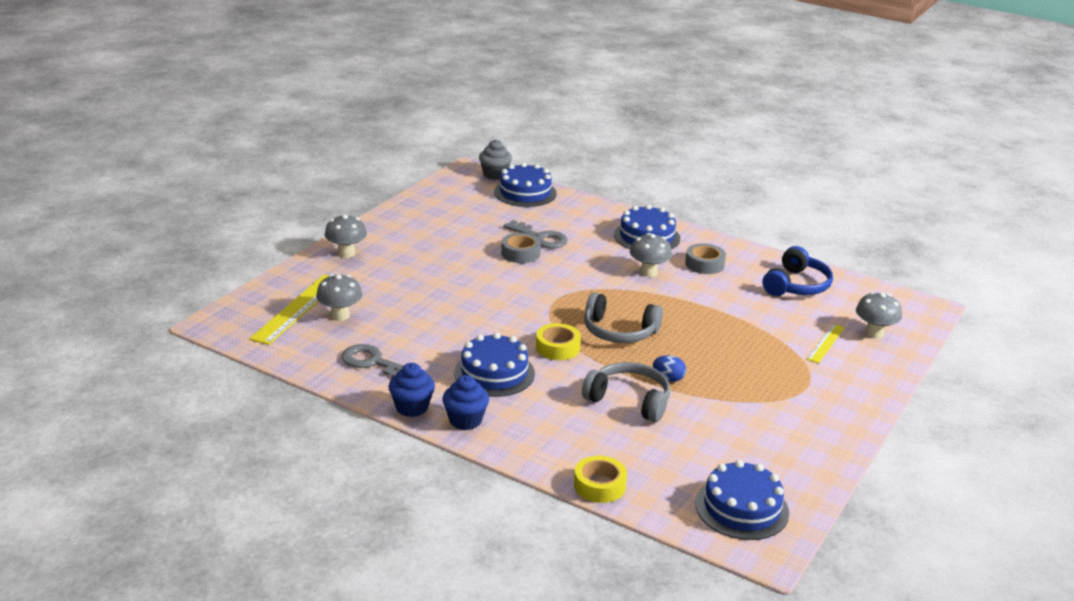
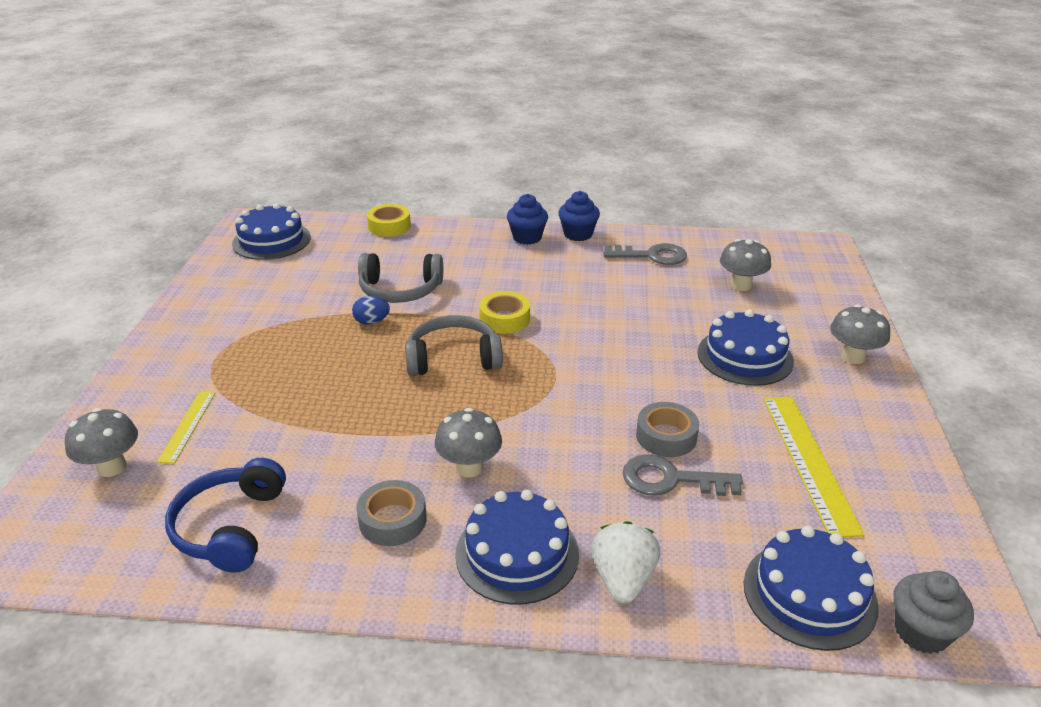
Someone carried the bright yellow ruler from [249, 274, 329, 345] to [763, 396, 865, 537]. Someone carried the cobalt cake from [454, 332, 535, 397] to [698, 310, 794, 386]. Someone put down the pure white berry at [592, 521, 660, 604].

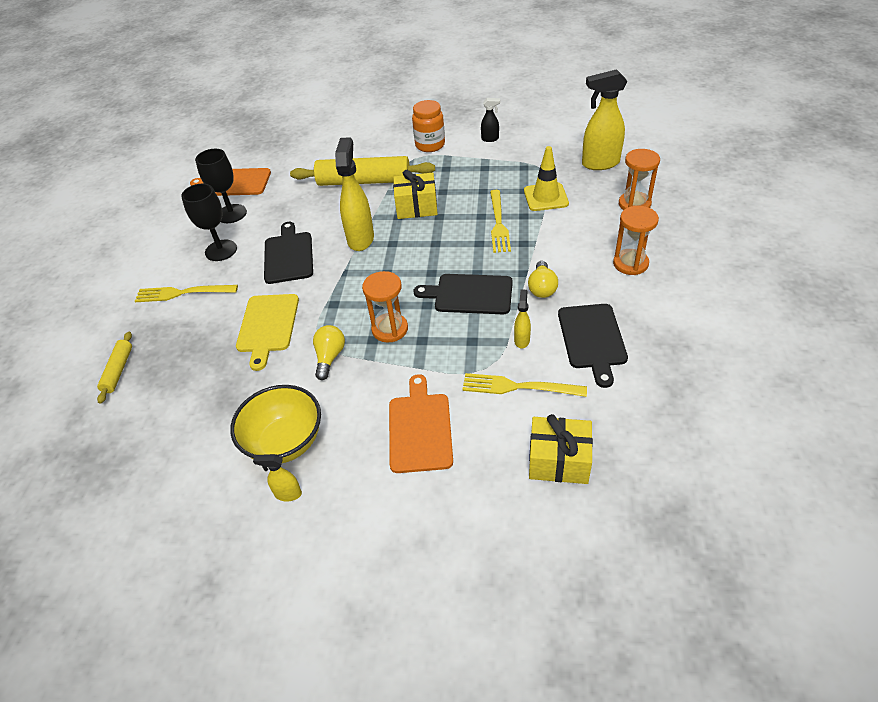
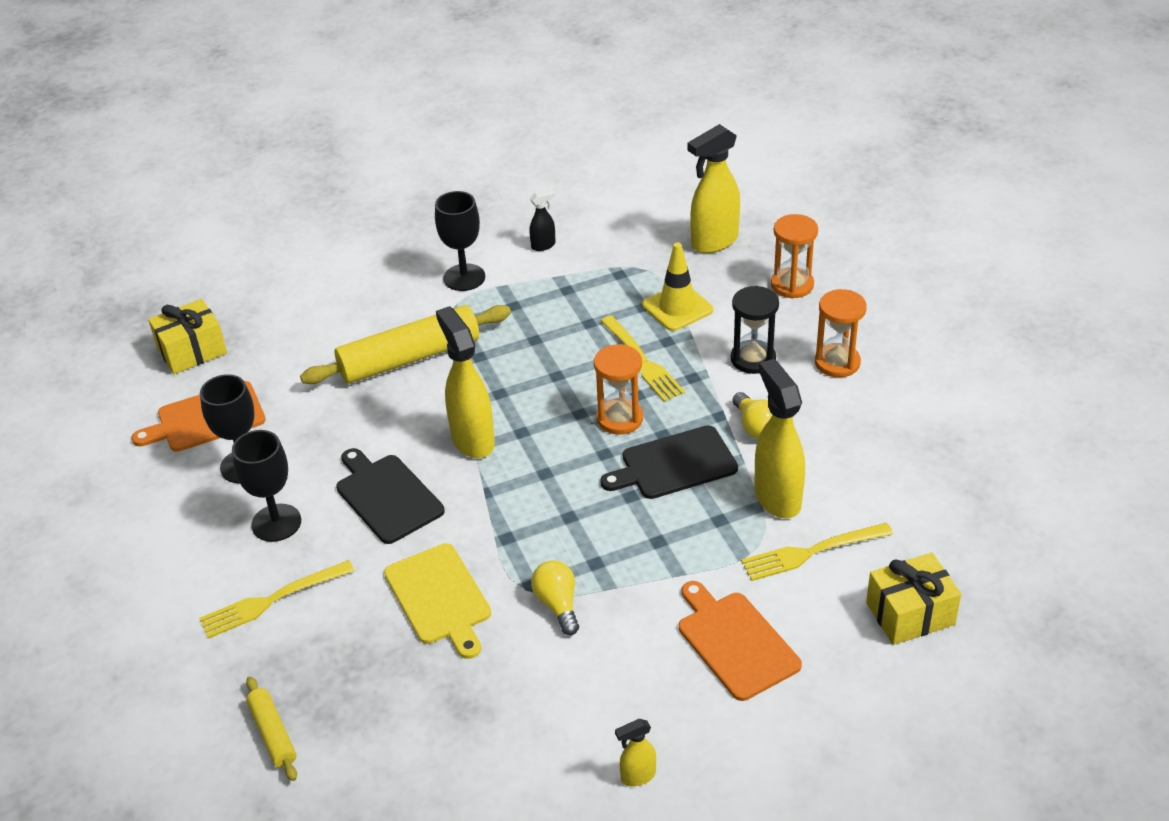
Someone took away the bright yellow serving bowl at [230, 385, 321, 463]. Someone carried the orange sand timer from [362, 271, 408, 343] to [594, 344, 643, 435]. Someone carried the bright yellow present from [393, 170, 438, 219] to [148, 299, 227, 374]. Someone swapped the orange jar at [412, 100, 445, 152] for the ebony wine glass at [435, 191, 485, 291]. Someone scaled the bright yellow sprayer at [514, 290, 531, 349] by 2.06. Someone took away the ebony bread board at [558, 304, 628, 388]. Someone put down the ebony sand timer at [731, 286, 779, 374].

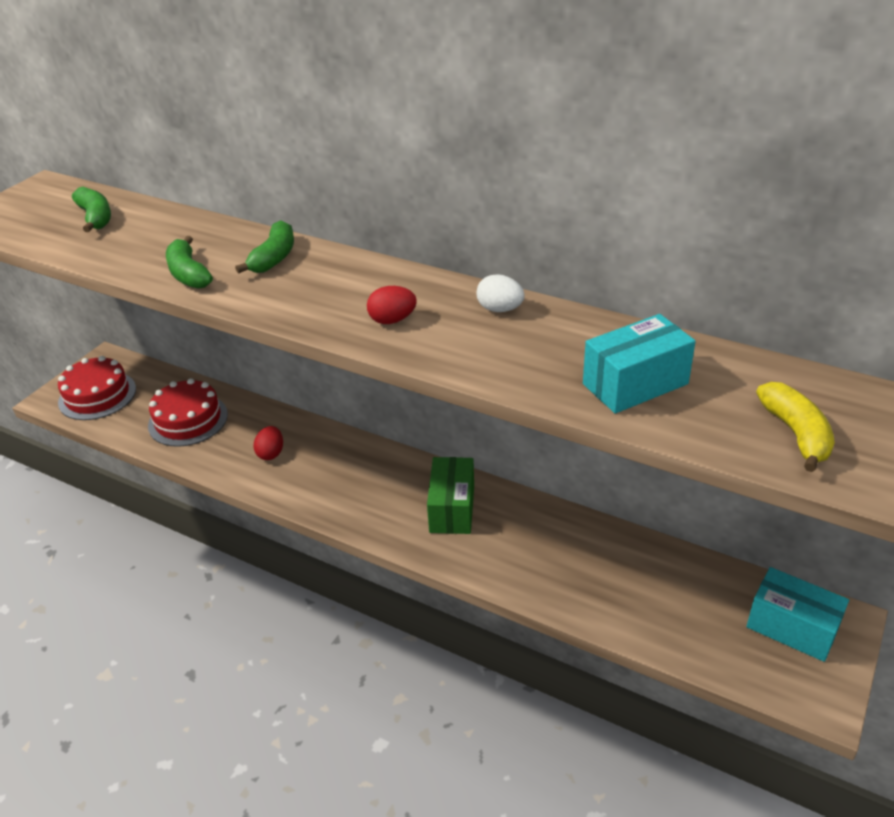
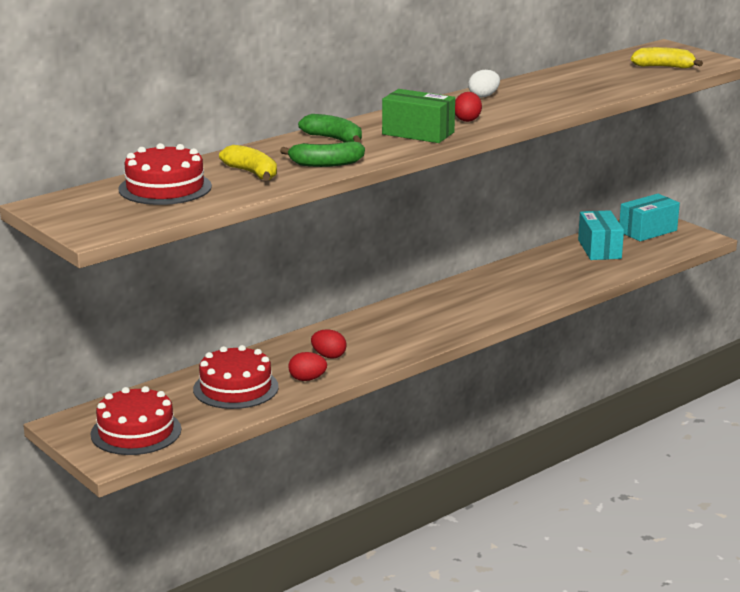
Someone swapped the leaf-green banana at [72, 187, 111, 232] for the scarlet cake at [118, 143, 212, 205]. Someone carried the leaf-green parcel from [427, 457, 474, 534] to [382, 89, 455, 143]. Someone carried the turquoise parcel from [583, 314, 696, 414] to [578, 210, 624, 260]. Someone put down the bright yellow banana at [219, 145, 277, 181]. Someone put down the scarlet toy egg at [288, 352, 327, 381].

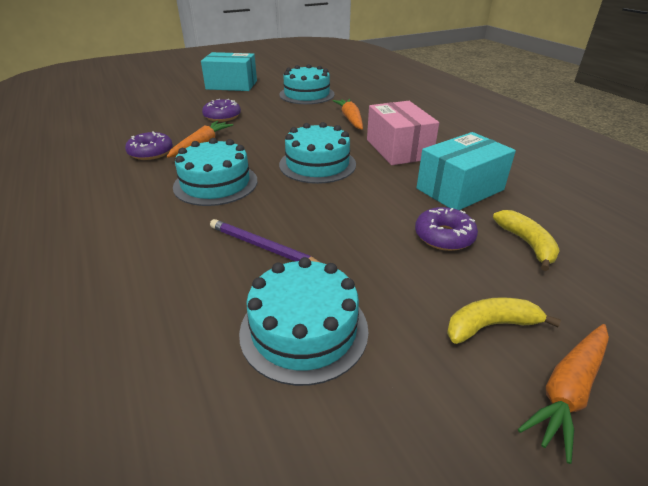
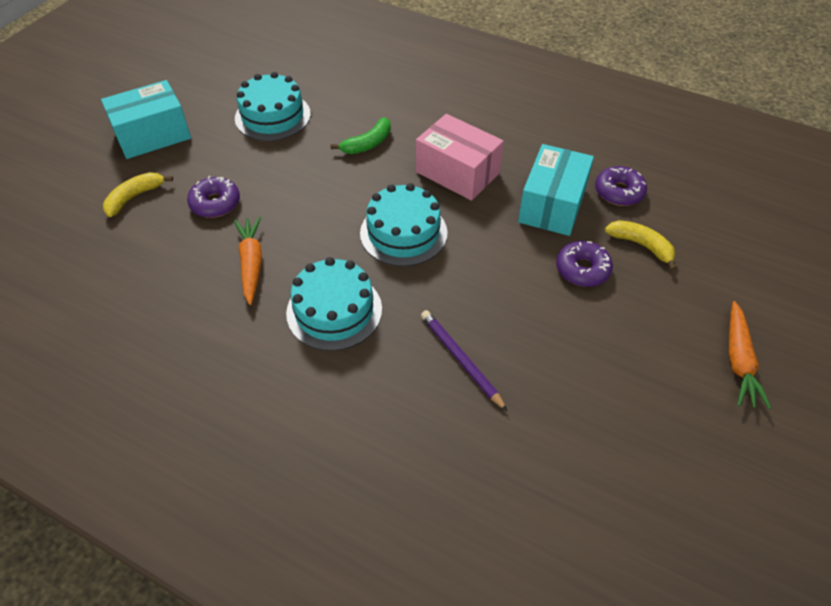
Someone carried the violet donut from [125, 131, 173, 160] to [595, 166, 647, 206]. Someone rotated the violet pencil at [210, 219, 321, 263] by 60 degrees clockwise. Someone took away the turquoise cake at [239, 257, 368, 386]. Someone swapped the orange root vegetable at [333, 99, 363, 129] for the leaf-green banana at [330, 117, 391, 154]. Someone carried the bright yellow banana from [447, 297, 561, 344] to [103, 172, 173, 217].

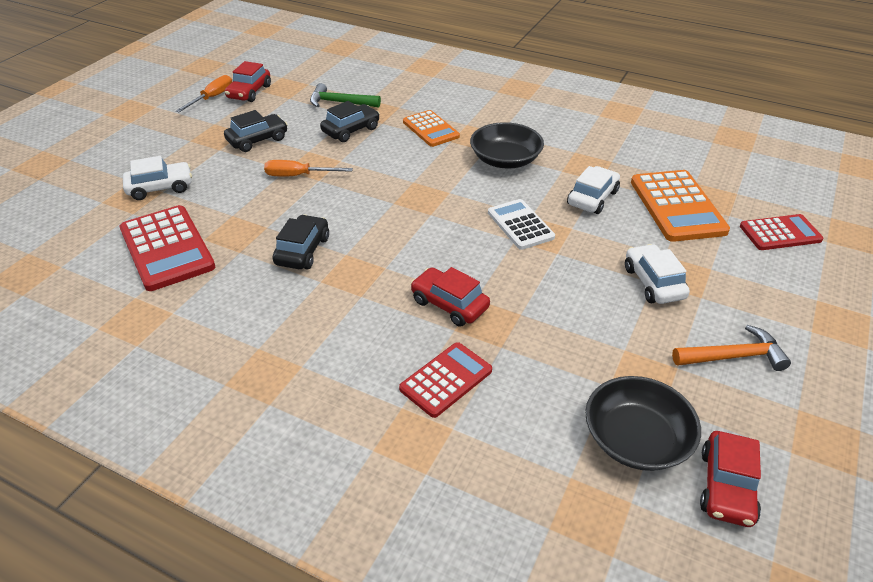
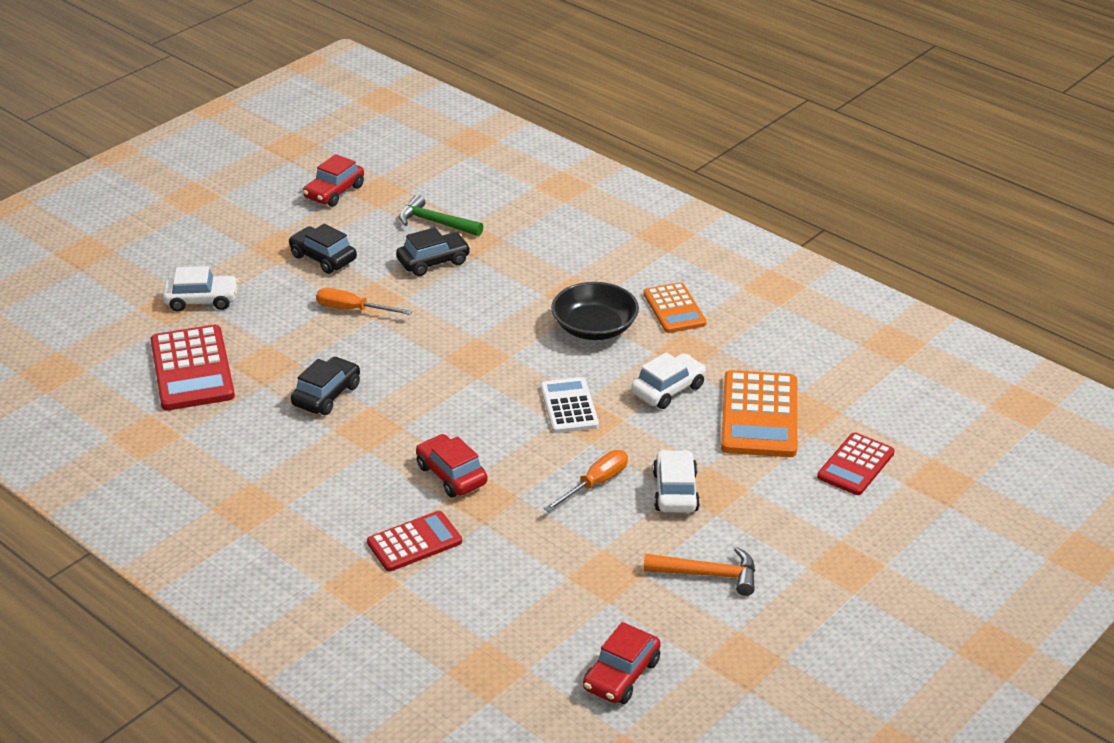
Someone carried the orange screwdriver from [176, 75, 232, 112] to [544, 450, 628, 512]. Someone rotated the ebony car at [224, 110, 288, 152] by 120 degrees counterclockwise. Someone carried the orange calculator from [403, 110, 460, 147] to [644, 282, 707, 333]. Someone took away the ebony serving bowl at [585, 376, 701, 471]. Someone rotated the scarlet calculator at [740, 214, 823, 250] by 120 degrees clockwise.

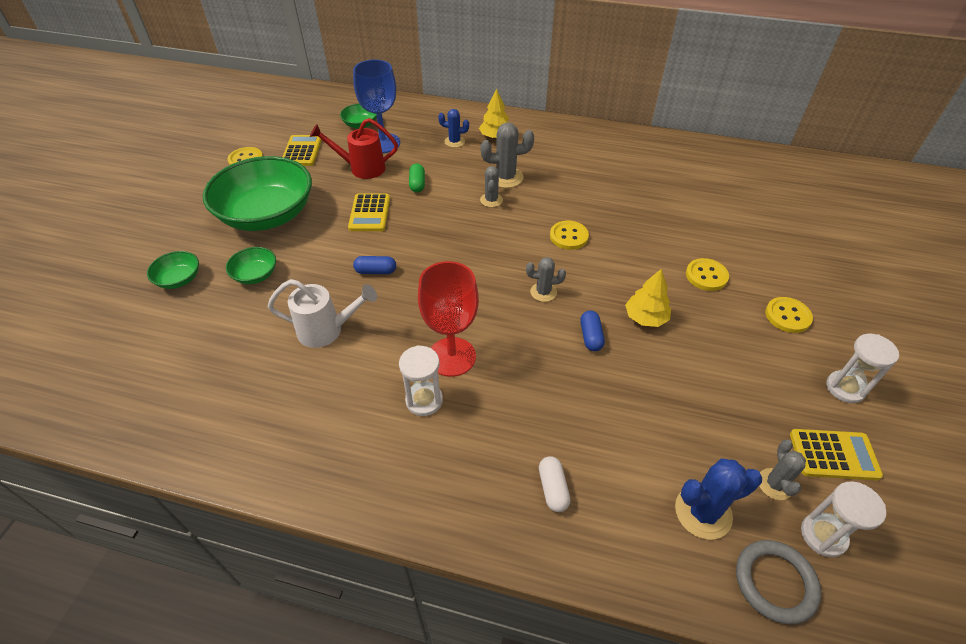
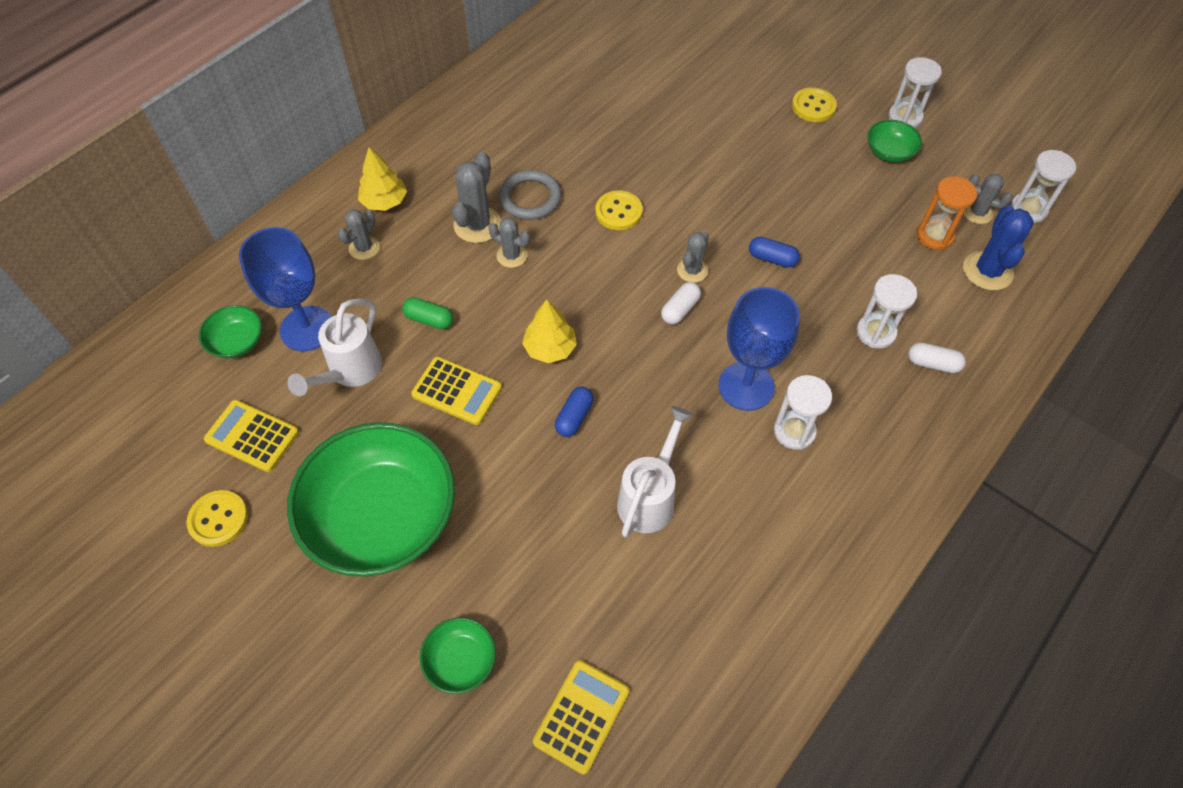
Someone carried the leaf-green serving bowl from [226, 247, 276, 284] to [867, 120, 922, 162]. Someone repainted the scarlet watering can at [310, 118, 398, 179], which became the pure white watering can at [287, 298, 382, 396]. Someone repainted the scarlet wine glass at [418, 261, 479, 377], which became the cobalt wine glass at [718, 287, 800, 411]. Someone repainted the cobalt prickly plant at [438, 109, 469, 148], which became the gray prickly plant at [338, 209, 380, 260]. Someone carried the bright yellow toy tree from [625, 269, 671, 327] to [522, 299, 577, 363]. Someone took away the bright yellow sewing button at [686, 258, 729, 291]. Someone carried the gray hoop from [736, 540, 821, 624] to [499, 170, 561, 220]. Someone carried the bright yellow calculator from [790, 429, 883, 480] to [533, 660, 629, 775]. Someone put down the pure white pill shape at [661, 282, 701, 325]. Someone put down the pure white sand timer at [856, 274, 917, 348]. Someone put down the orange sand timer at [917, 176, 977, 250].

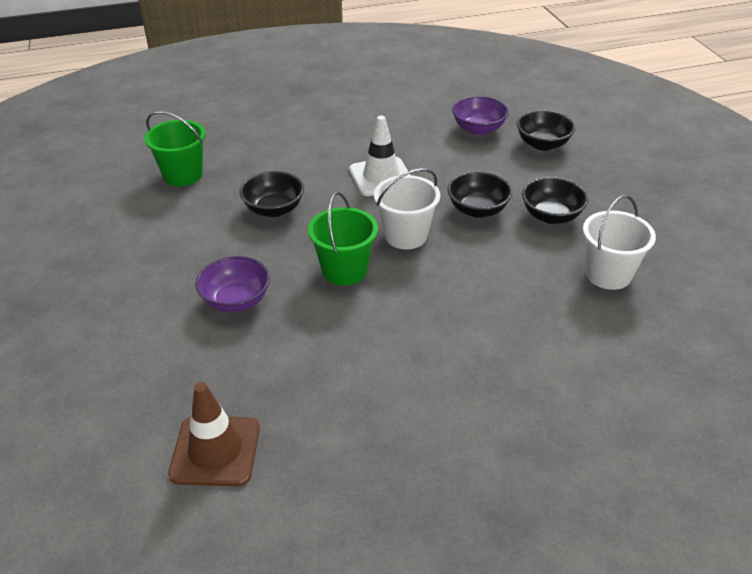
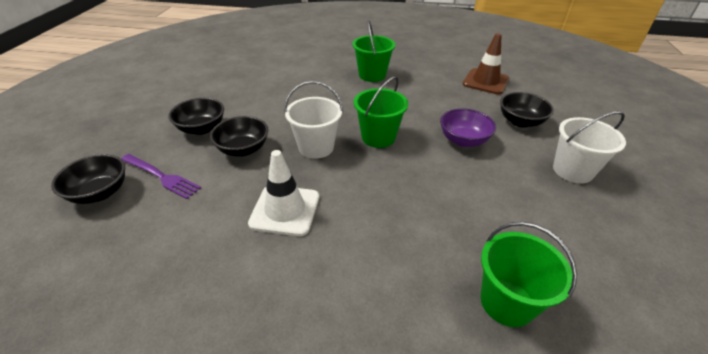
Someone carried the ebony serving bowl from [239, 171, 304, 217] to [500, 92, 554, 128]. Someone took away the violet serving bowl at [452, 96, 509, 135]. Someone carried the pure white bucket from [583, 195, 656, 290] to [553, 111, 626, 183]. Someone put down the violet table fork at [121, 154, 201, 199]. Someone put down the leaf-green bucket at [352, 20, 395, 82].

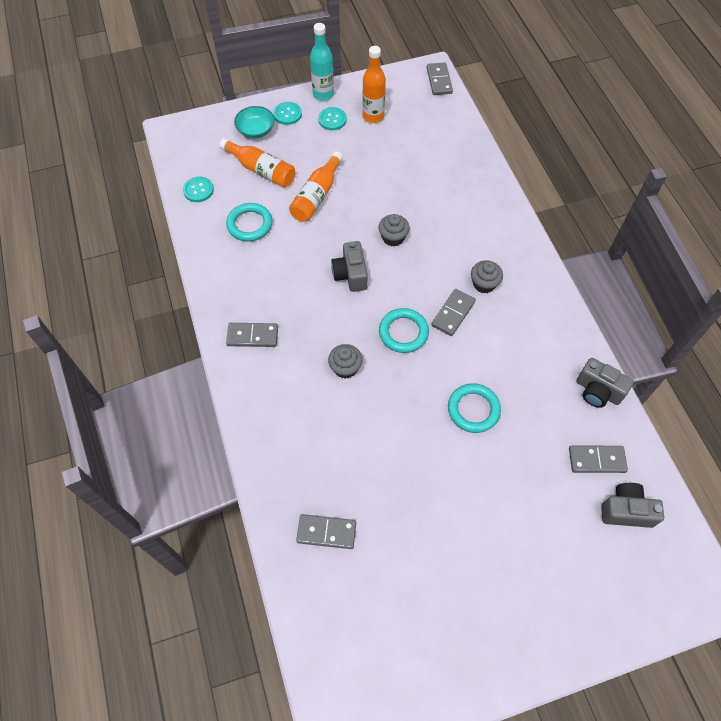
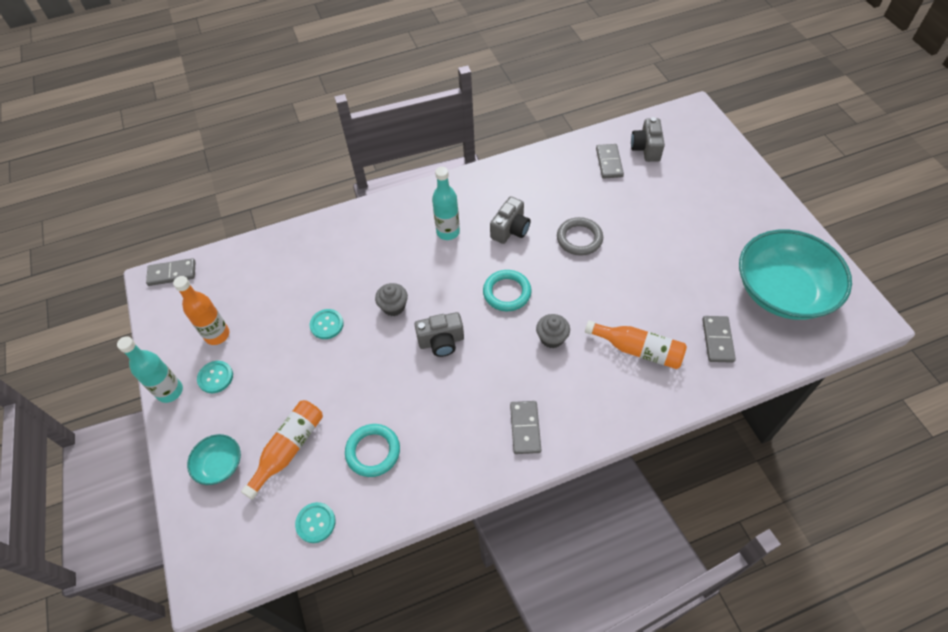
Someone carried the turquoise sewing button from [273, 102, 302, 125] to [310, 309, 344, 339]. Someone carried the orange bottle from [289, 151, 343, 222] to [585, 320, 687, 369]. Someone took away the gray domino at [431, 289, 476, 336]. Someone repainted the turquoise hoop at [448, 383, 501, 433], which became the gray hoop at [557, 217, 603, 256]. Someone swapped the gray cupcake at [471, 260, 503, 293] for the turquoise bottle at [432, 167, 460, 240]. Someone carried the gray camera from [576, 358, 634, 408] to [490, 197, 530, 244]. Someone put down the turquoise serving bowl at [739, 229, 852, 320].

